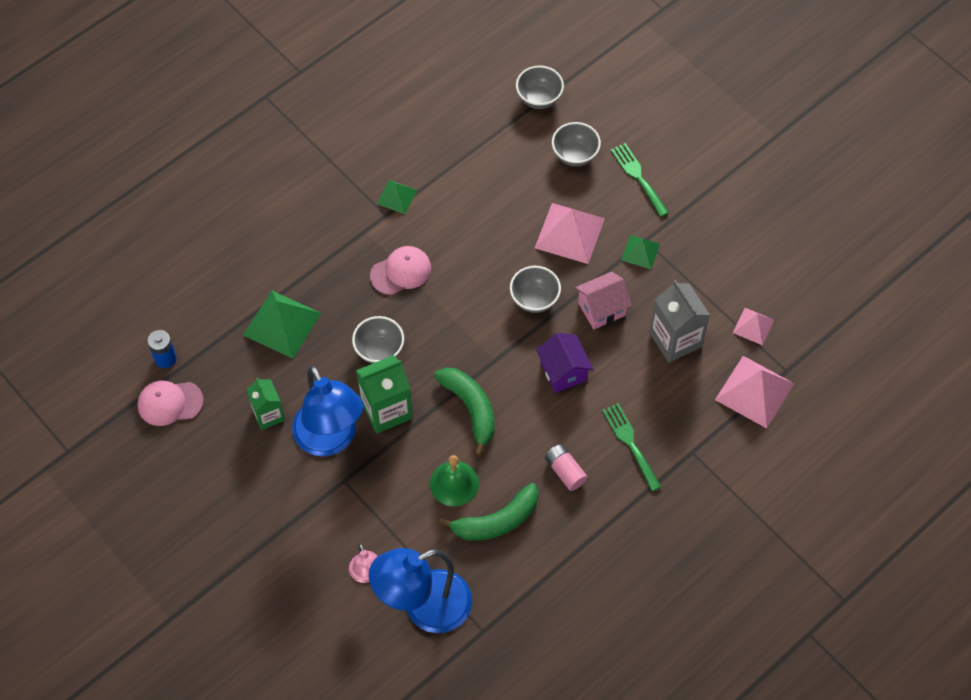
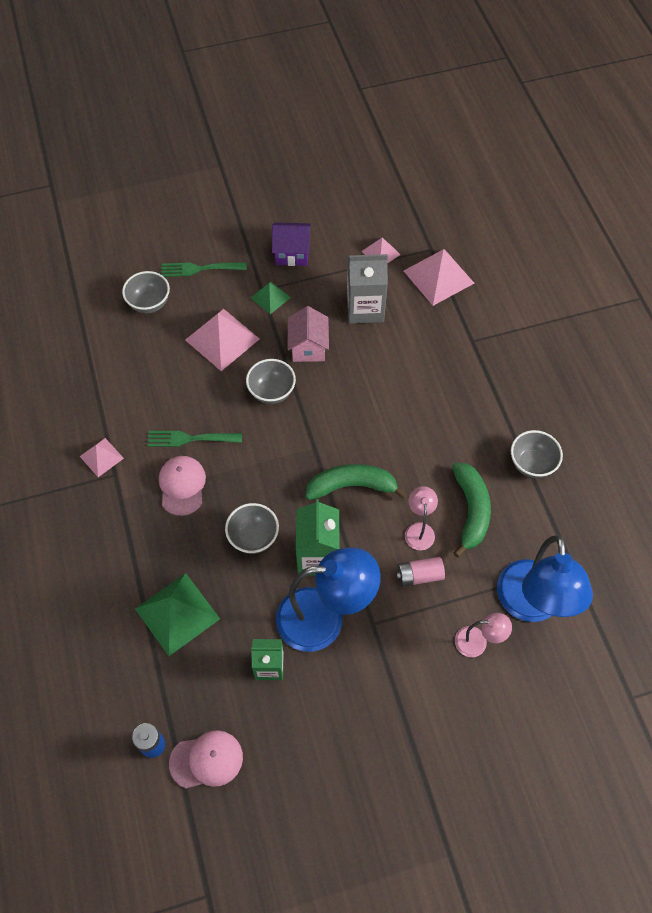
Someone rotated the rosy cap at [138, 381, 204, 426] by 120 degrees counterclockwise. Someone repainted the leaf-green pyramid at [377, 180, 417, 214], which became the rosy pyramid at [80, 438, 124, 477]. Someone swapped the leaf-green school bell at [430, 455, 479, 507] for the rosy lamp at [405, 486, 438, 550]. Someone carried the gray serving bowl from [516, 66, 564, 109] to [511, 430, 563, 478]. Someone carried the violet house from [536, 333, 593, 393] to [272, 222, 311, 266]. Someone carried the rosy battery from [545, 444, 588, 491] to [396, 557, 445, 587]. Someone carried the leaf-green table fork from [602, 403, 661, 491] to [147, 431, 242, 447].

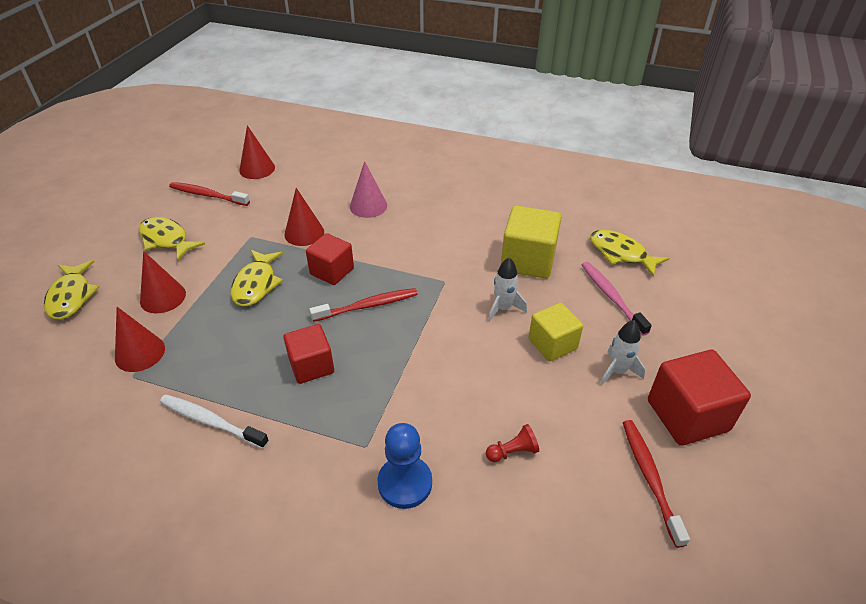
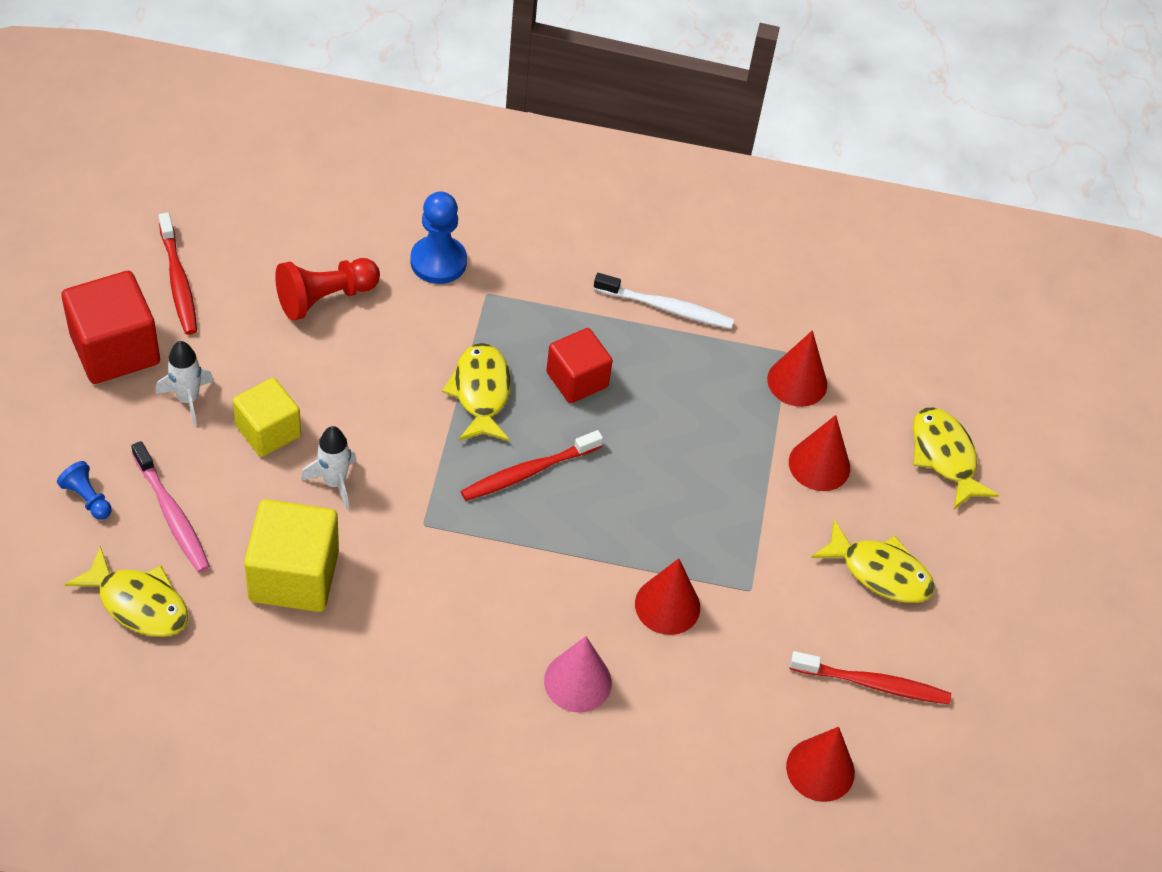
Someone carried the bright yellow fish figure from [231, 250, 283, 307] to [442, 343, 511, 441]. Someone took away the scarlet block at [306, 233, 354, 285]. Someone scaled the scarlet pawn at [486, 424, 539, 462] by 1.79. Someone put down the cobalt pawn at [57, 461, 112, 520].

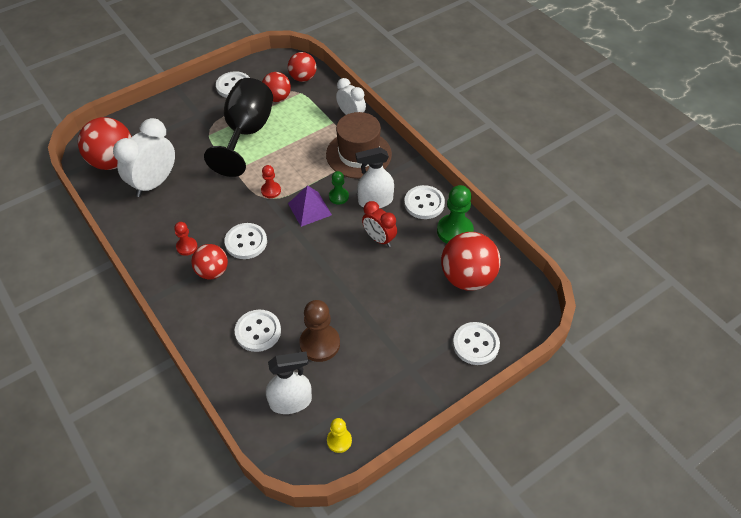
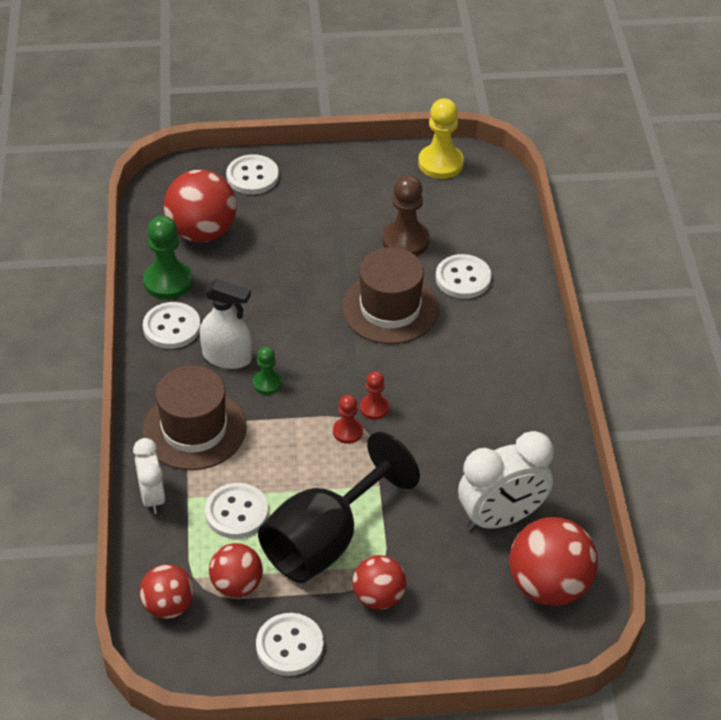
Someone carried the scarlet pawn from [174, 222, 198, 256] to [360, 371, 389, 420]. Someone carried the scarlet ball from [191, 244, 228, 279] to [353, 555, 406, 610]. Someone carried the pure white sewing button from [224, 223, 267, 259] to [205, 483, 268, 539]. Someone took away the pure white sprayer at [266, 352, 312, 414]. Someone took away the violet pyramid at [288, 185, 332, 227]. Someone scaled the bright yellow pawn at [327, 418, 352, 453] by 1.76. Someone took away the scarlet bedside clock at [362, 201, 397, 247]. Someone put down the russet tall hat at [342, 247, 439, 344].

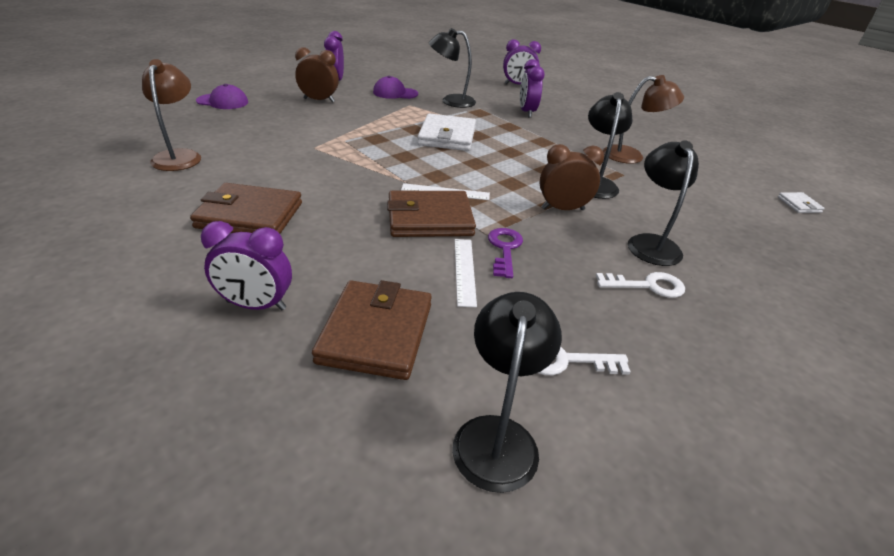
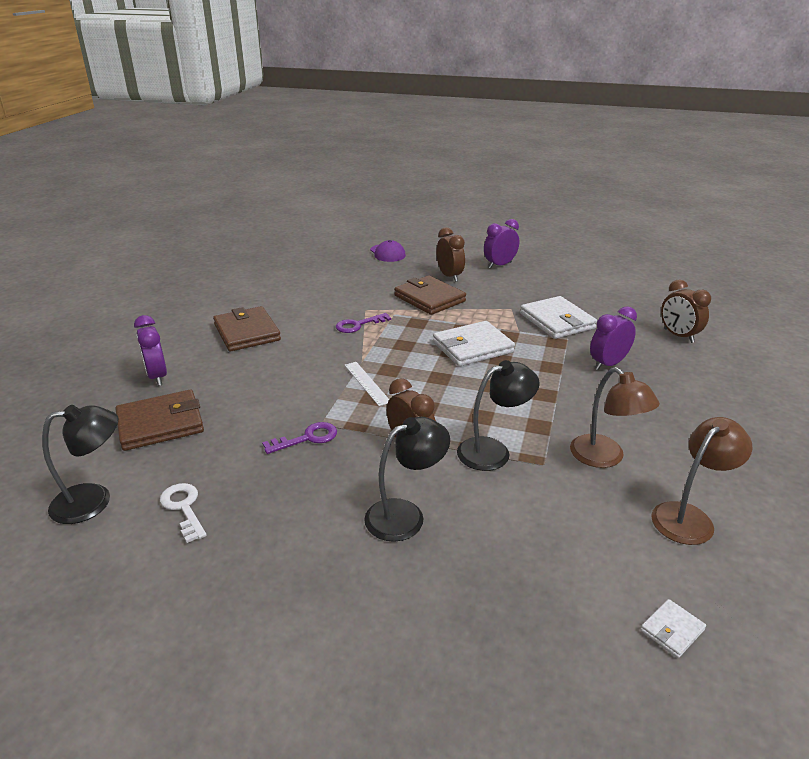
Someone carried the russet lamp from [142, 59, 201, 171] to [651, 417, 752, 545]. Someone took away the violet cap at [373, 76, 418, 99]. Someone carried the russet wallet from [387, 191, 476, 237] to [394, 275, 466, 315]. Someone swapped the ebony lamp at [429, 28, 476, 108] for the pure white wallet at [520, 296, 597, 339]. Someone took away the pure white ruler at [455, 239, 477, 307]. Someone repainted the violet bedside clock at [503, 39, 541, 85], which became the russet bedside clock at [661, 280, 711, 343]. Someone took away the pure white latchkey at [596, 272, 685, 298]. Someone put down the violet latchkey at [336, 313, 391, 333].

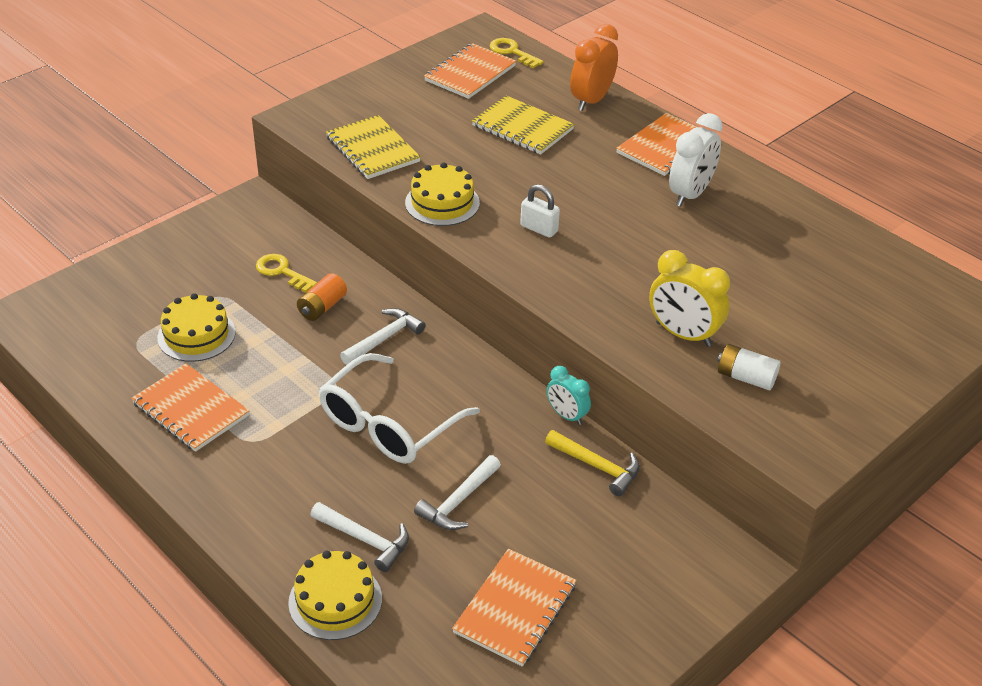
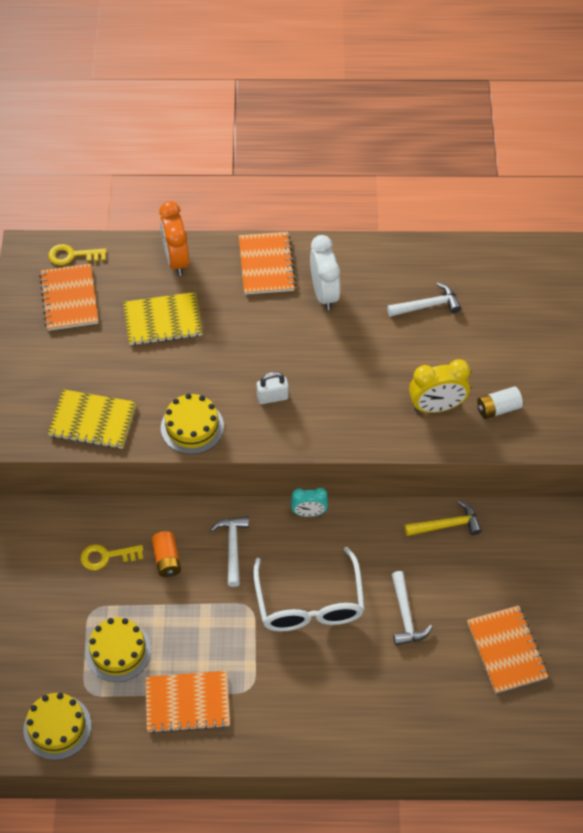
Someone carried the bright yellow cake from [288, 551, 382, 640] to [23, 693, 91, 760]. Someone carried the pure white claw hammer from [311, 502, 409, 572] to [387, 282, 461, 317]. Someone carried the turquoise bedside clock from [547, 366, 591, 425] to [291, 488, 328, 517].

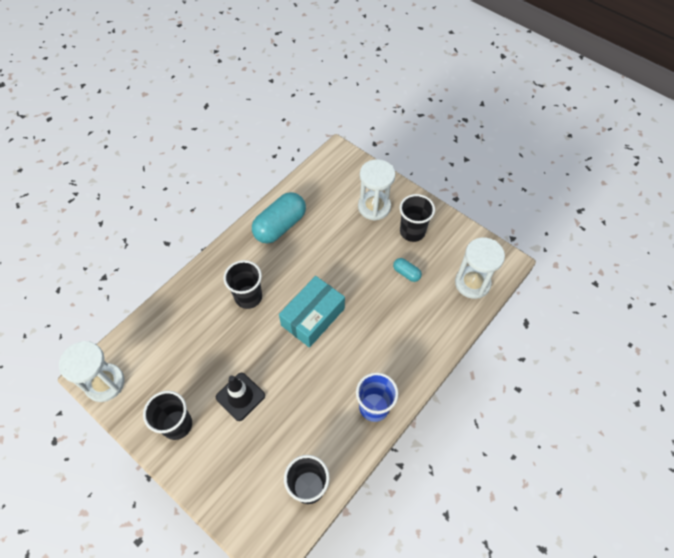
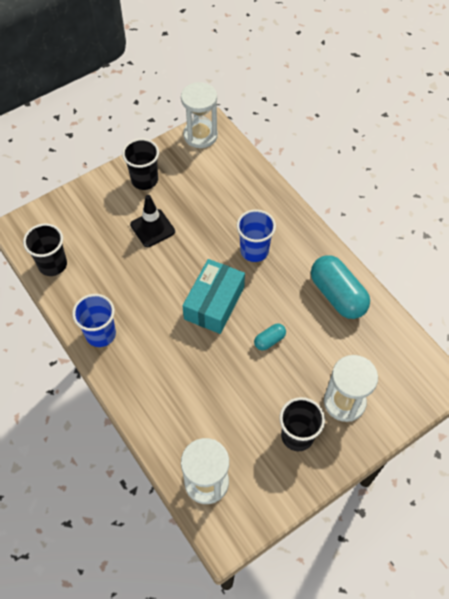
Someone repainted the ebony tumbler at [224, 260, 262, 309], which became the cobalt tumbler at [237, 209, 276, 262]. Someone rotated the turquoise parcel at [279, 276, 345, 348] by 60 degrees clockwise. Someone carried the turquoise pill shape from [393, 258, 422, 282] to [254, 323, 286, 350].

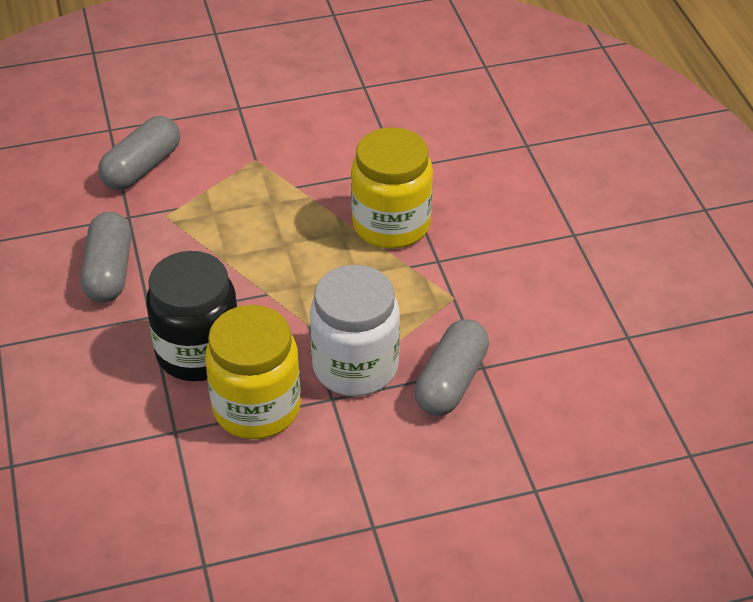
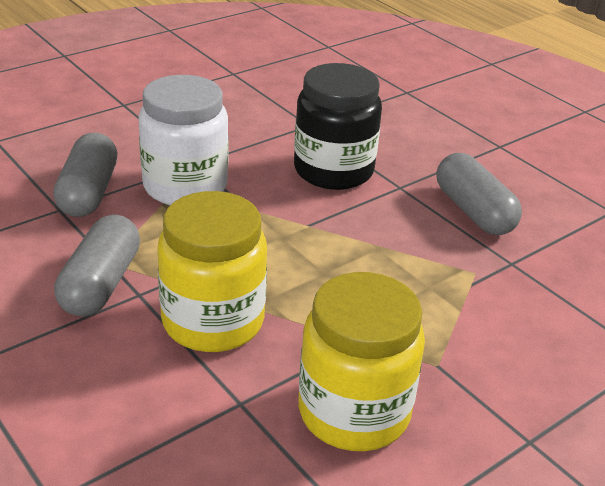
Someone carried the gray pill shape from [98, 116, 180, 190] to [54, 215, 140, 316]. Someone carried the bright yellow jar from [205, 305, 301, 439] to [298, 272, 425, 451].

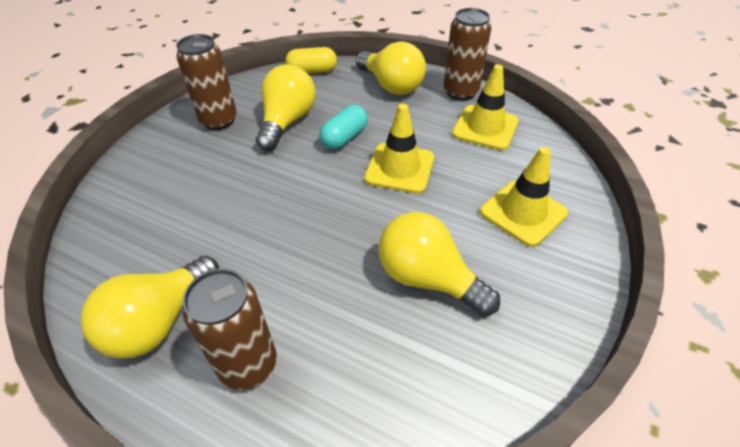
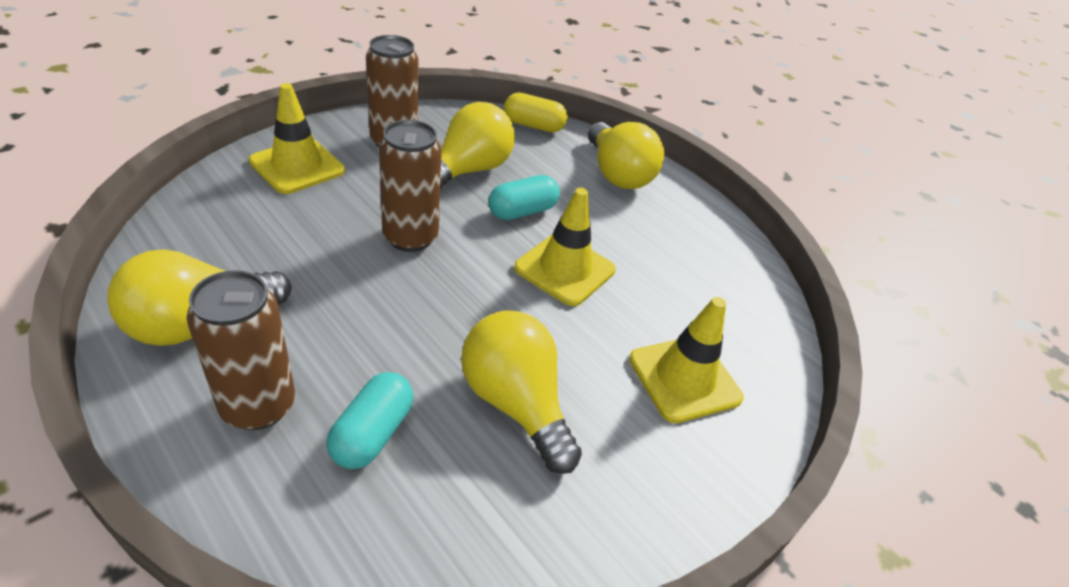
Someone carried the russet soda can from [443, 8, 491, 101] to [379, 120, 442, 252]. Someone carried the bright yellow safety cone from [452, 64, 519, 150] to [249, 83, 345, 194]. Someone put down the turquoise pill shape at [326, 372, 413, 469].

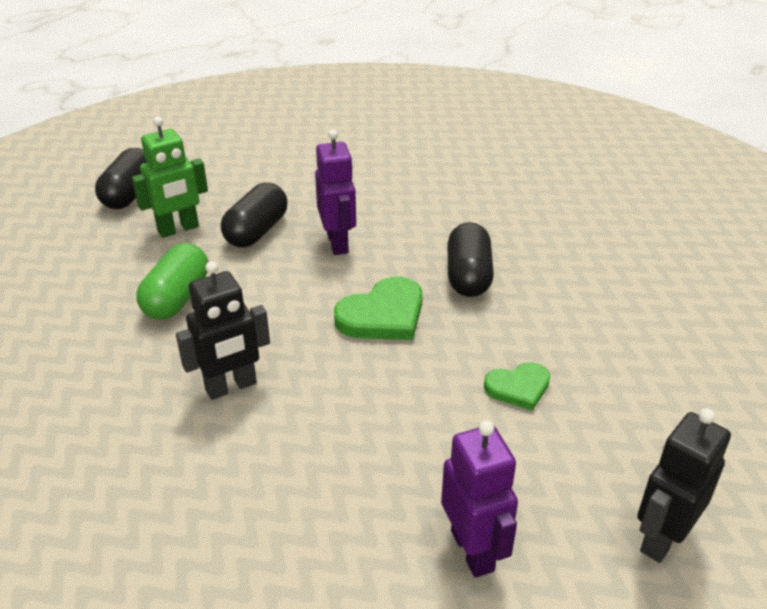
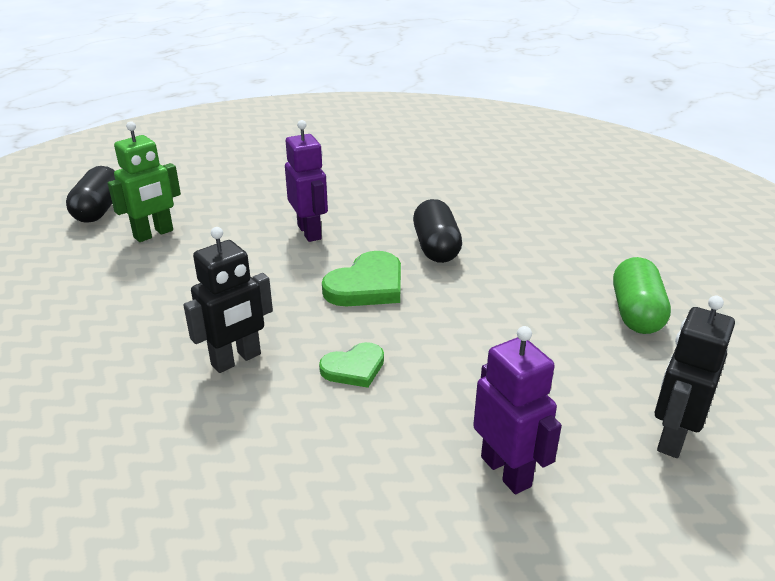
Someone carried the leaf-green pill shape from [136, 243, 209, 320] to [613, 257, 671, 334]. Someone took away the ebony pill shape at [221, 183, 288, 248]. Someone carried the leaf-green heart from [484, 362, 550, 411] to [319, 342, 384, 388].

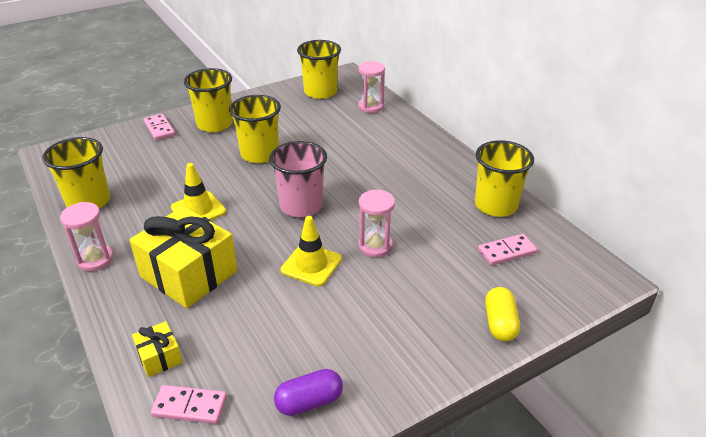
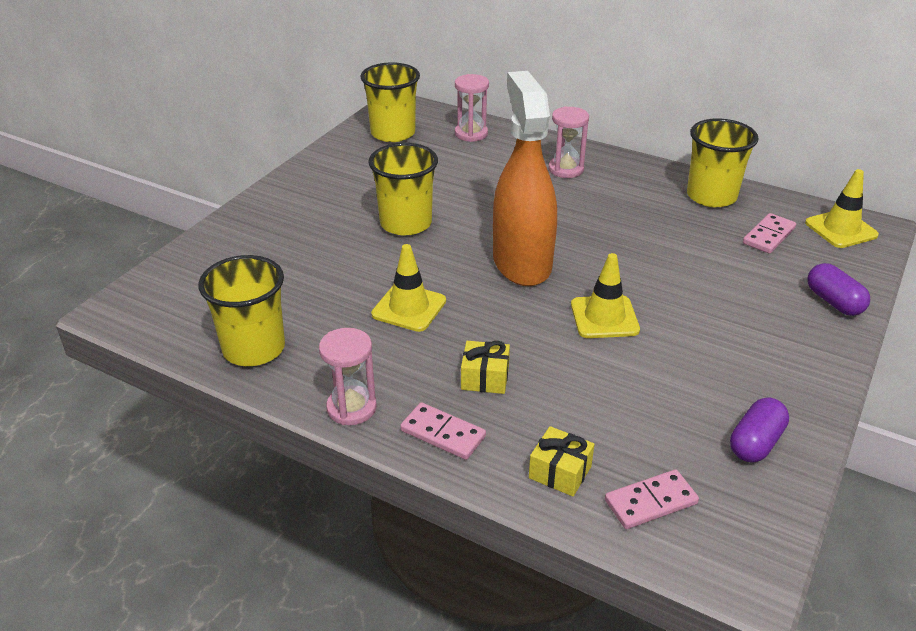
Someone scaled the bright yellow present at [129, 206, 237, 308] by 0.46. Someone carried the rosy domino from [144, 114, 175, 140] to [400, 402, 486, 460]. Someone took away the bright yellow tumbler at [184, 68, 233, 132]. Someone swapped the rosy tumbler at [269, 141, 327, 217] for the orange sprayer at [493, 71, 557, 286]. Someone carried the rosy sand timer from [358, 190, 395, 258] to [549, 106, 589, 178]. Someone repainted the bright yellow pill shape at [485, 287, 520, 342], which became the violet pill shape at [807, 263, 870, 316]. Someone put down the bright yellow safety cone at [805, 169, 879, 248].

